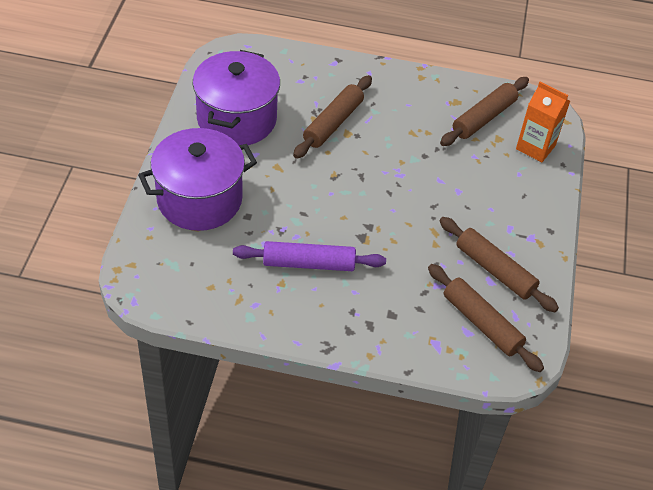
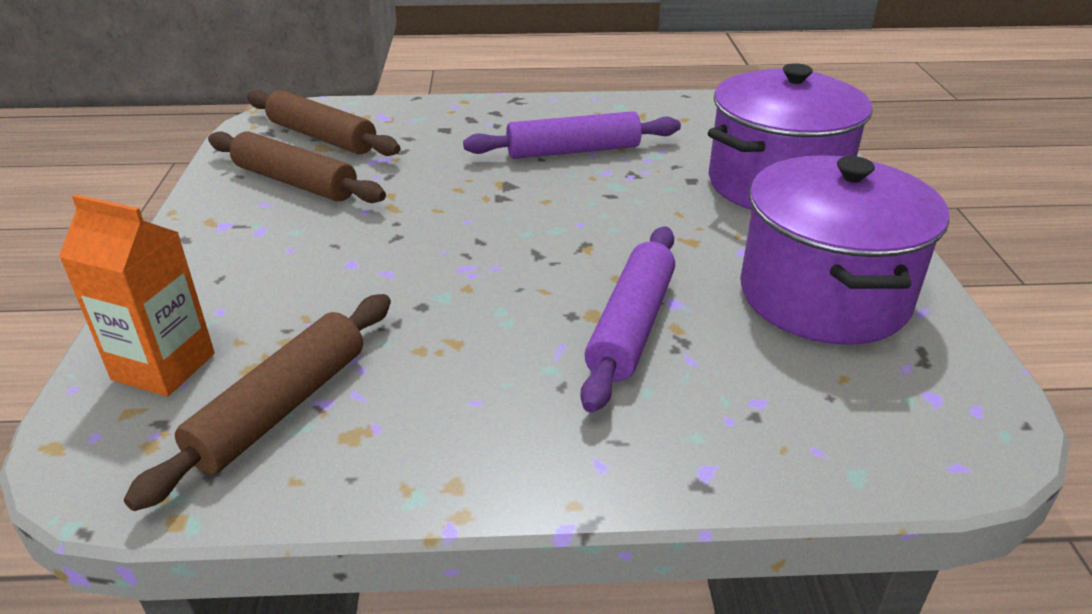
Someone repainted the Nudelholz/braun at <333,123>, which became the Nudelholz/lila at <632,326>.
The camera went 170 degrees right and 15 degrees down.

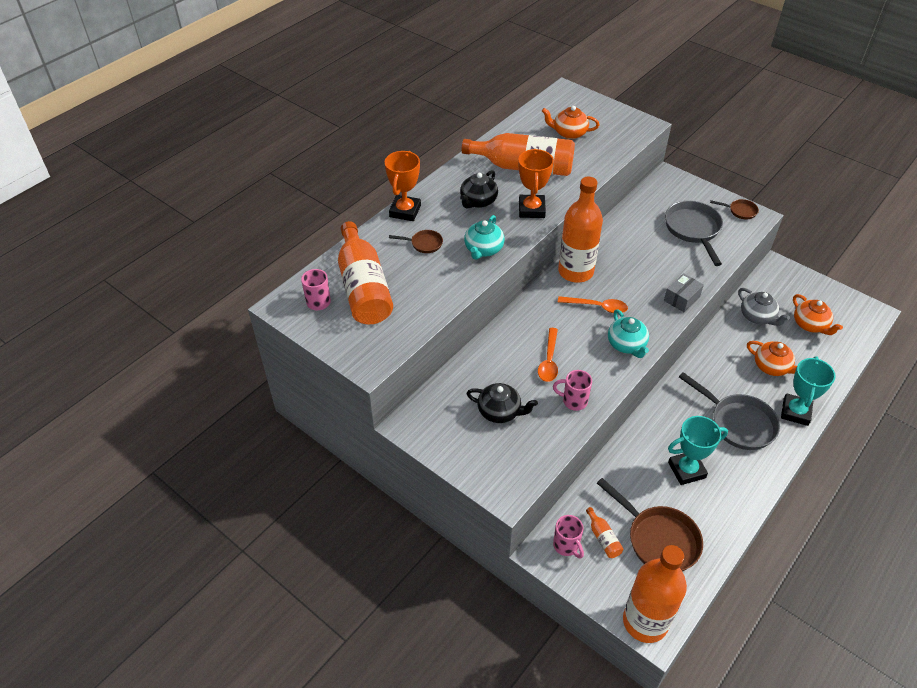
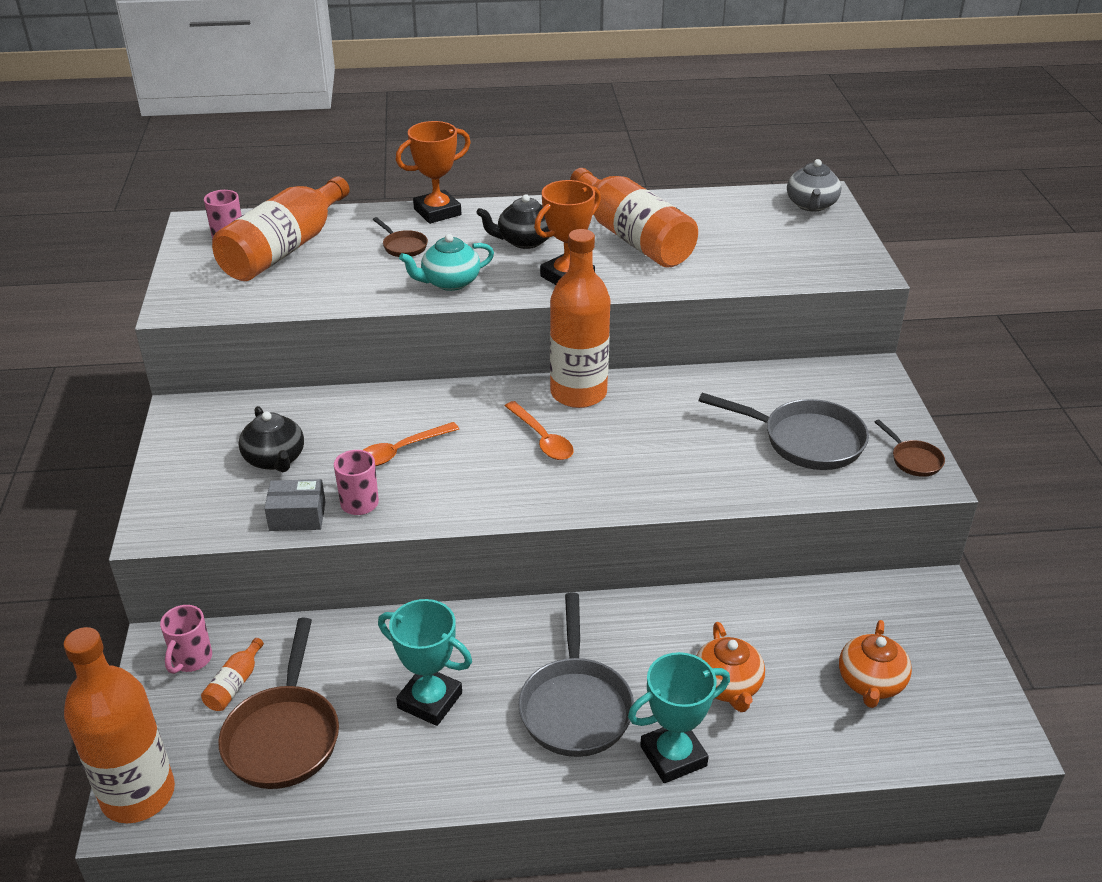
Someone carried the Schachtel/grau from <681,298> to <297,516>.
Someone rotated the Pfanne/grau at <693,230> by 75 degrees clockwise.
Someone carried the Teekanne/grau from <757,317> to <811,205>.
Someone took away the Teekanne/orange at <569,133>.
Someone took away the Teekanne/türkis at <626,345>.
The camera went 45 degrees right and 10 degrees down.

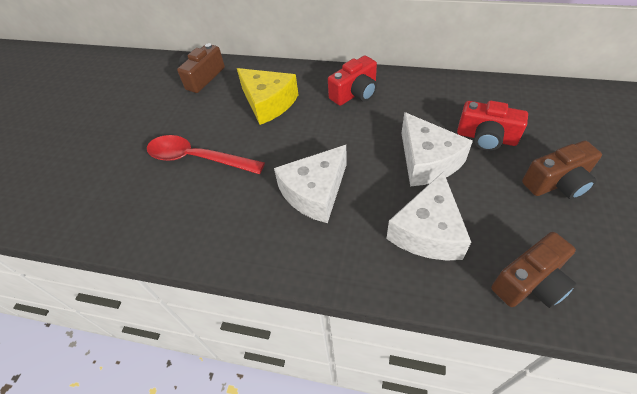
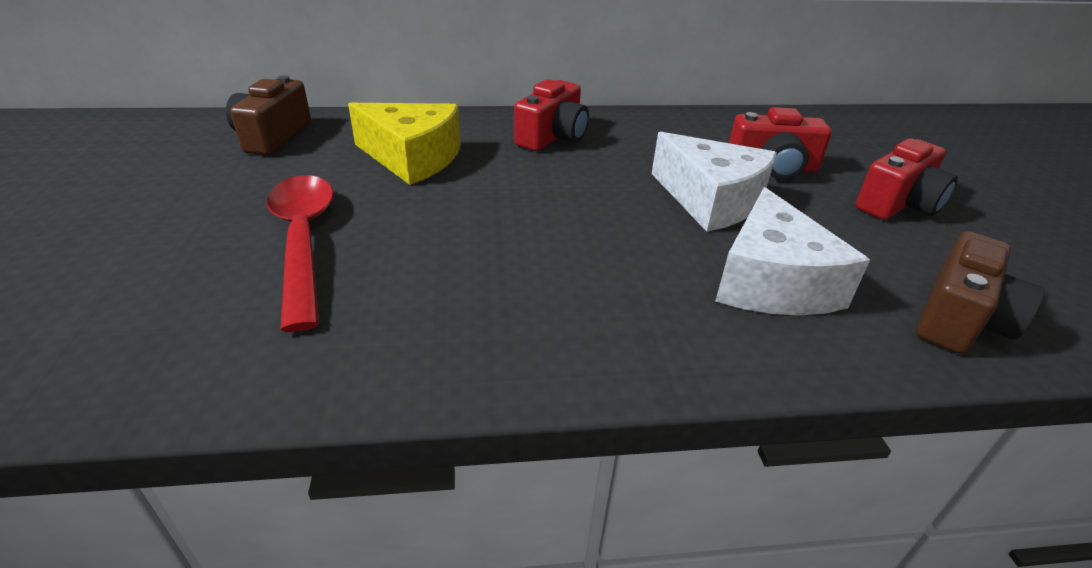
Someone rotated the Löffel/rot at <197,158> by 75 degrees clockwise.
Someone repainted the Kamera/braun at <557,183>, which became the Kamera/rot at <898,204>.
Someone took away the Käse/weiß at <315,192>.
The camera went 25 degrees left and 15 degrees down.

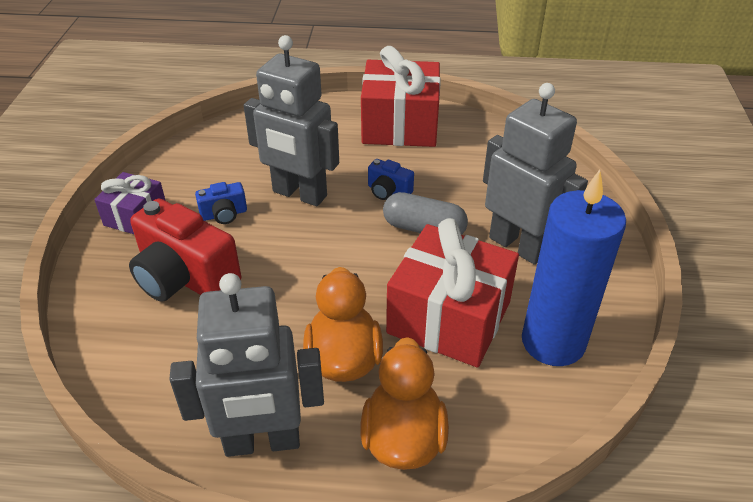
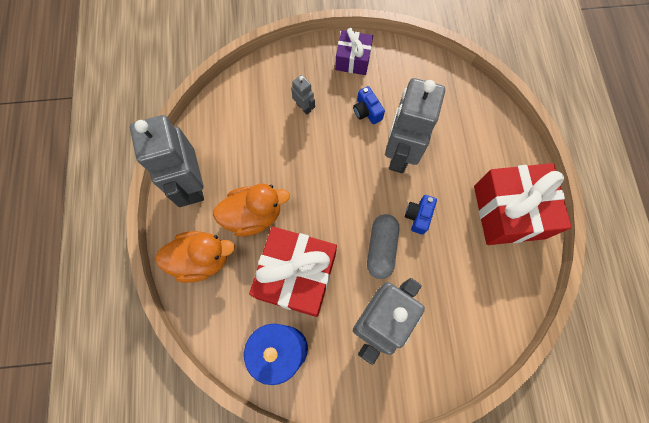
Someone swapped the Kamera/rot at <185,278> for the Roboter/grau at <304,107>.
The camera went 80 degrees right and 30 degrees up.

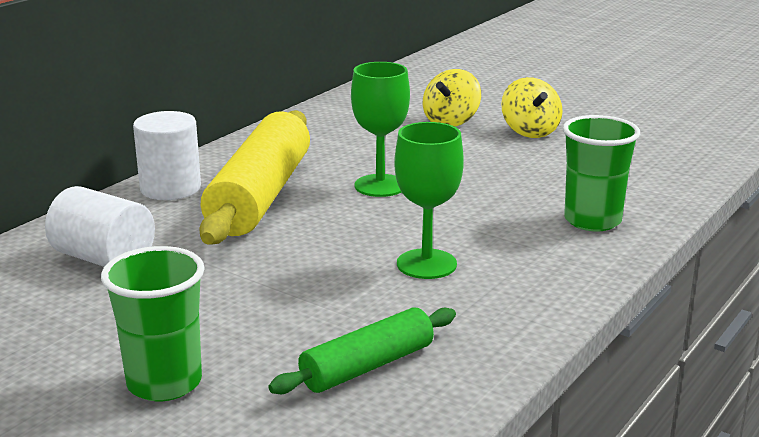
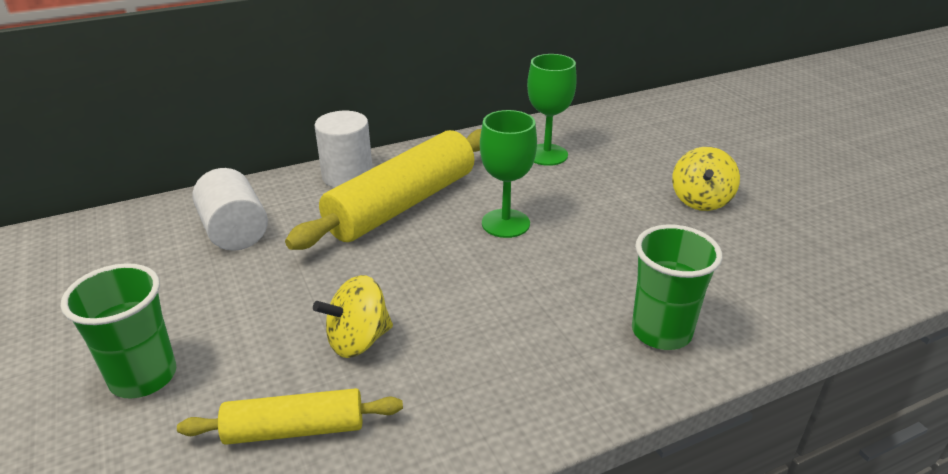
Someone repainted the Nudelholz/grün at <367,366>, which became the Nudelholz/gelb at <295,429>.
Someone carried the Kreisel/gelb from <451,121> to <358,340>.
Someone carried the Kelch/grün from <426,264> to <546,155>.
The camera went 30 degrees right and 10 degrees up.

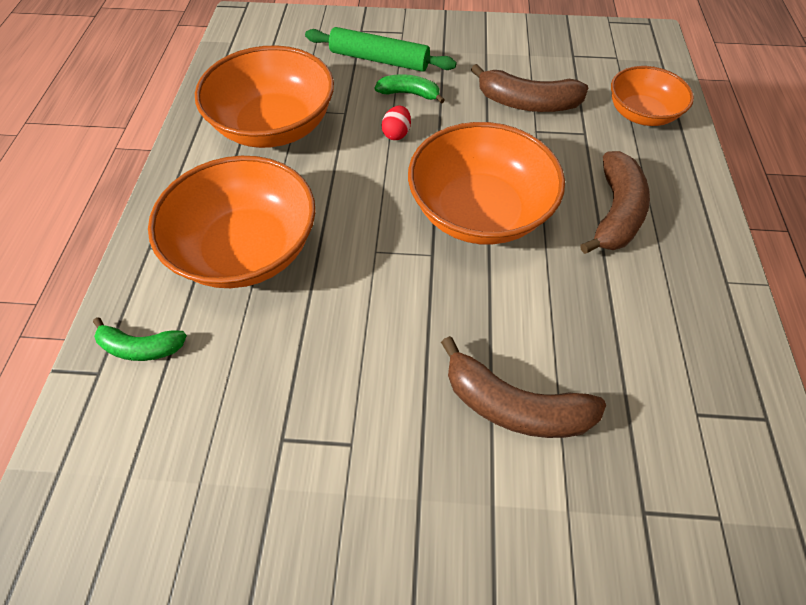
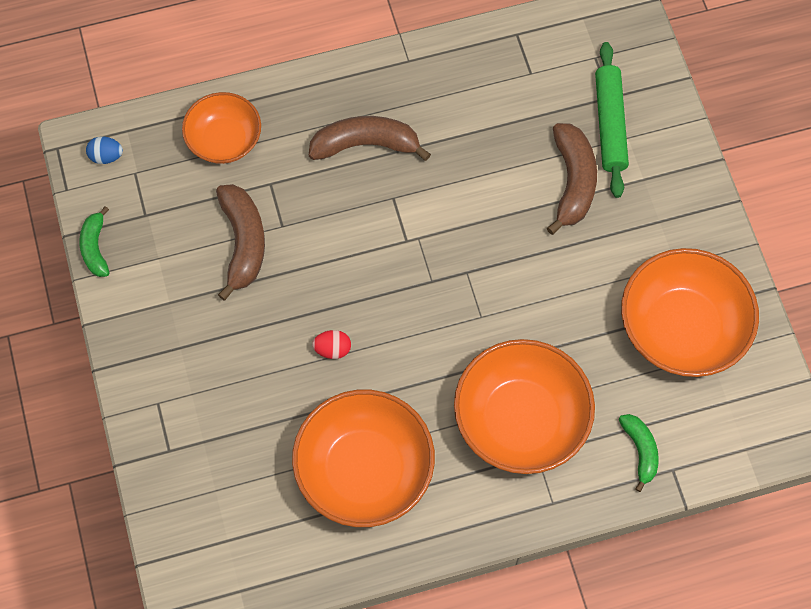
Someone carried the Banane/grün from <409,94> to <95,248>.
Someone put down the Ei/blau at <106,156>.
Someone carried the Nudelholz/grün from <379,60> to <610,124>.
Someone carried the Schüssel/orange from <479,211> to <682,328>.
The camera went 110 degrees left and 10 degrees up.

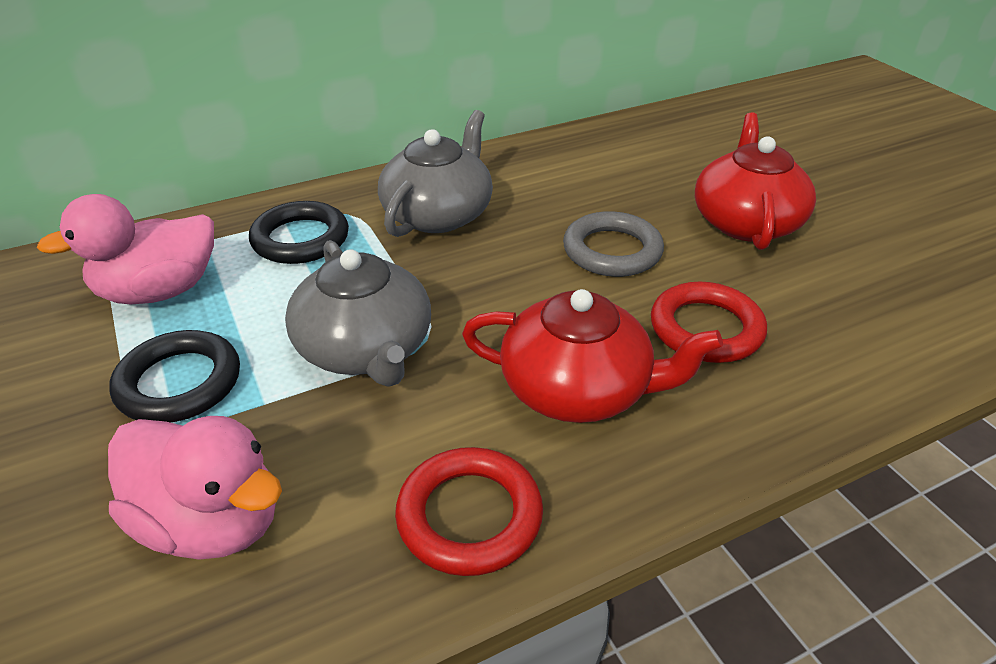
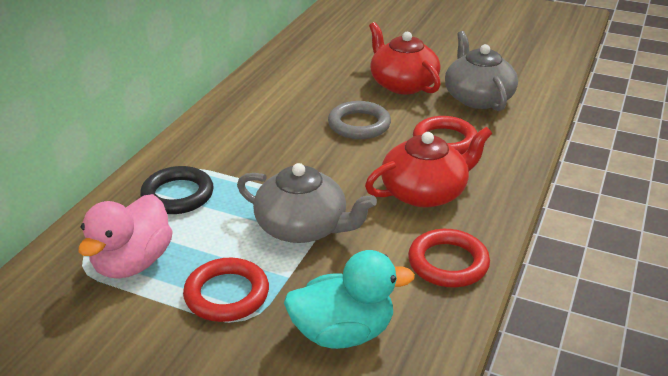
Someone repainted the Ring/schwarz at <179,383>, which became the Ring/rot at <227,294>.
Someone repainted the Ente/rosa at <212,522>, which became the Ente/türkis at <343,332>.
Someone carried the Teekanne/grau from <438,214> to <477,98>.
The camera went 40 degrees left and 5 degrees down.

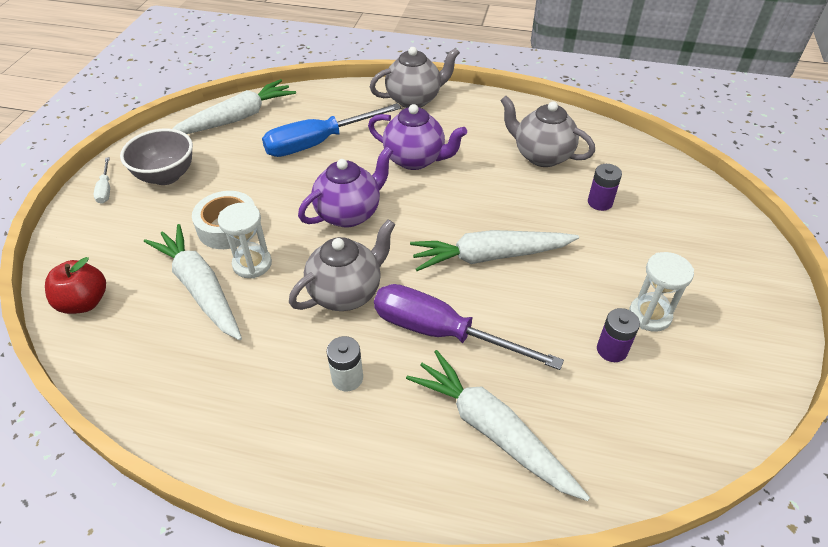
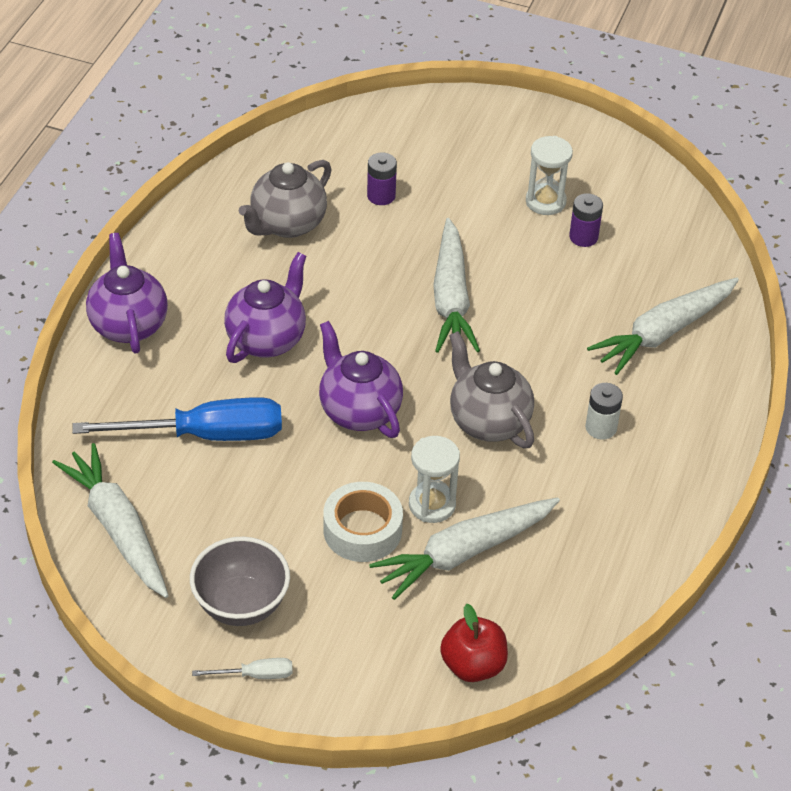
Someone rotated the Schraubenzieher/blau at <318,143> by 75 degrees counterclockwise.
Someone repainted the Teekanne/grau at <414,99>, which became the Teekanne/lila at <128,325>.
Someone took away the Schraubenzieher/lila at <441,332>.
The camera went 85 degrees left and 0 degrees up.

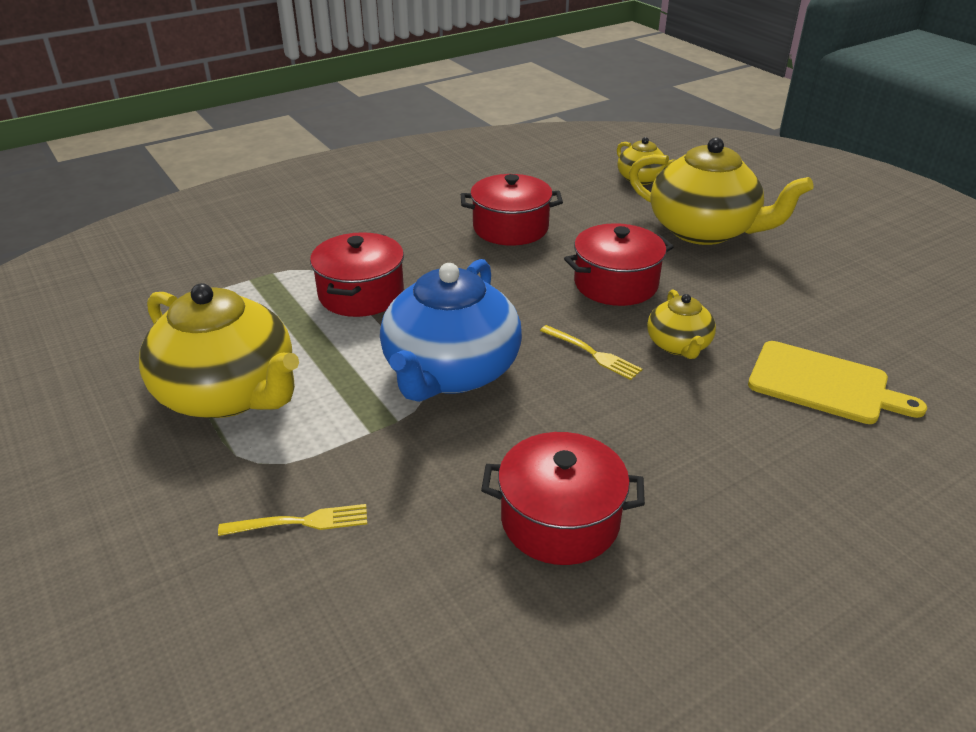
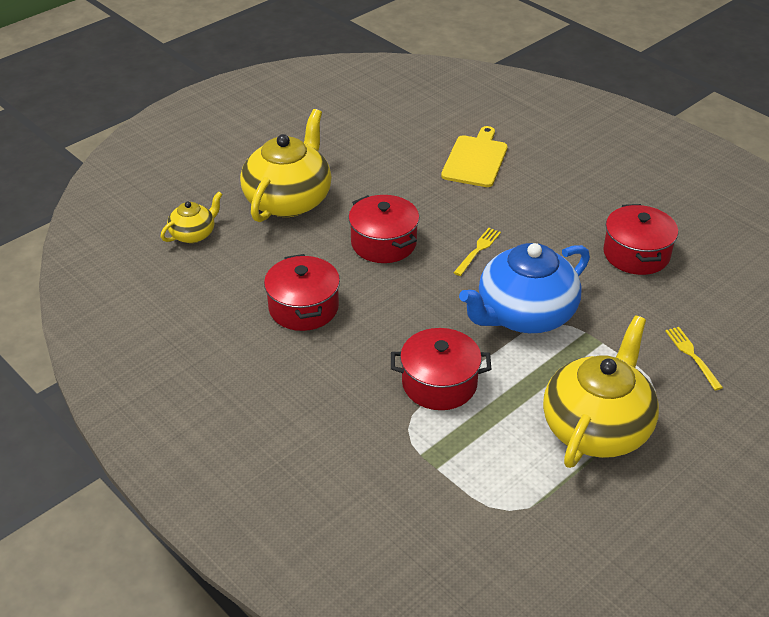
Someone rotated the Teekanne/blau at <450,372> by 135 degrees clockwise.
Someone took away the Teekanne/gelb at <678,345>.
The camera went 100 degrees left and 5 degrees up.

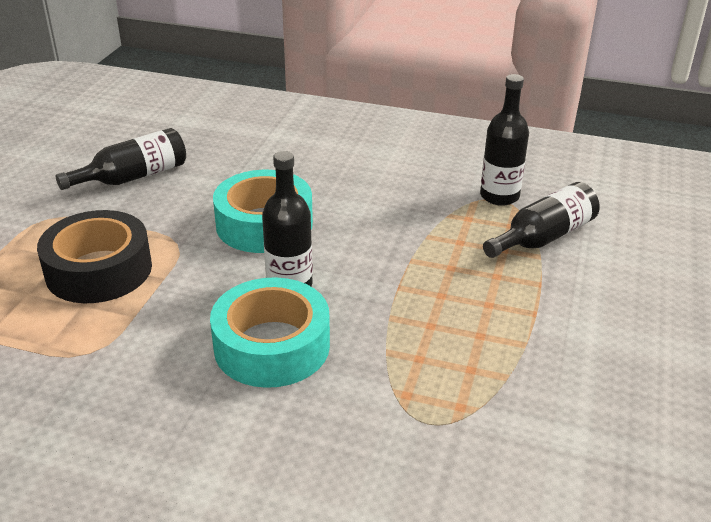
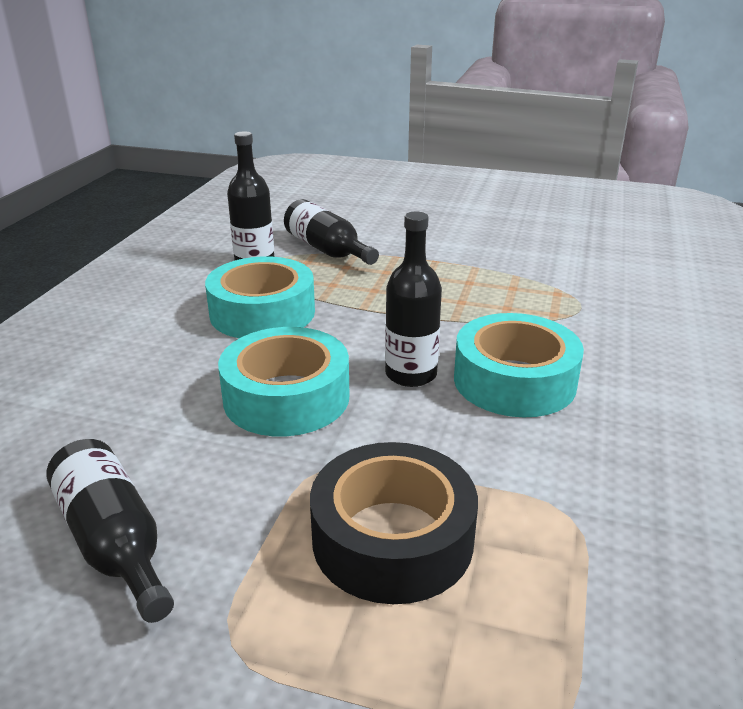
Someone put down the Klebeband/türkis at <262,313>.
The camera went 90 degrees left and 5 degrees down.

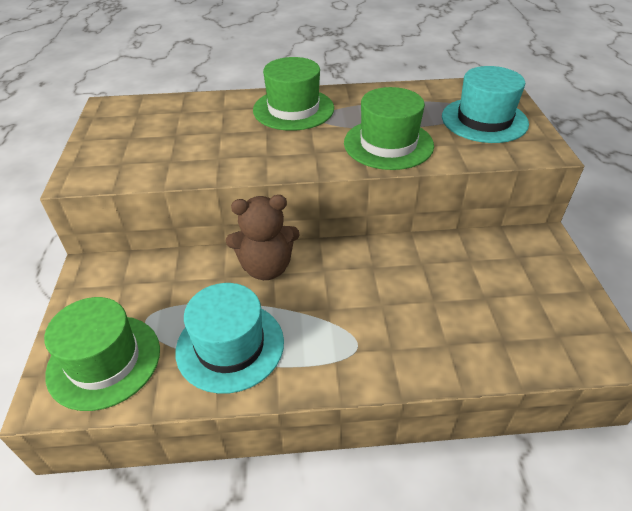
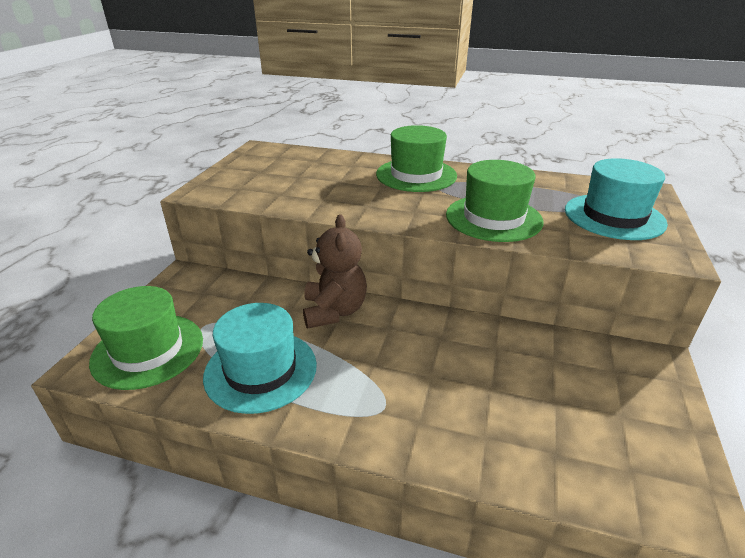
Someone rotated the Teddybär/braun at <266,267> by 105 degrees counterclockwise.
The camera went 20 degrees right and 10 degrees down.

